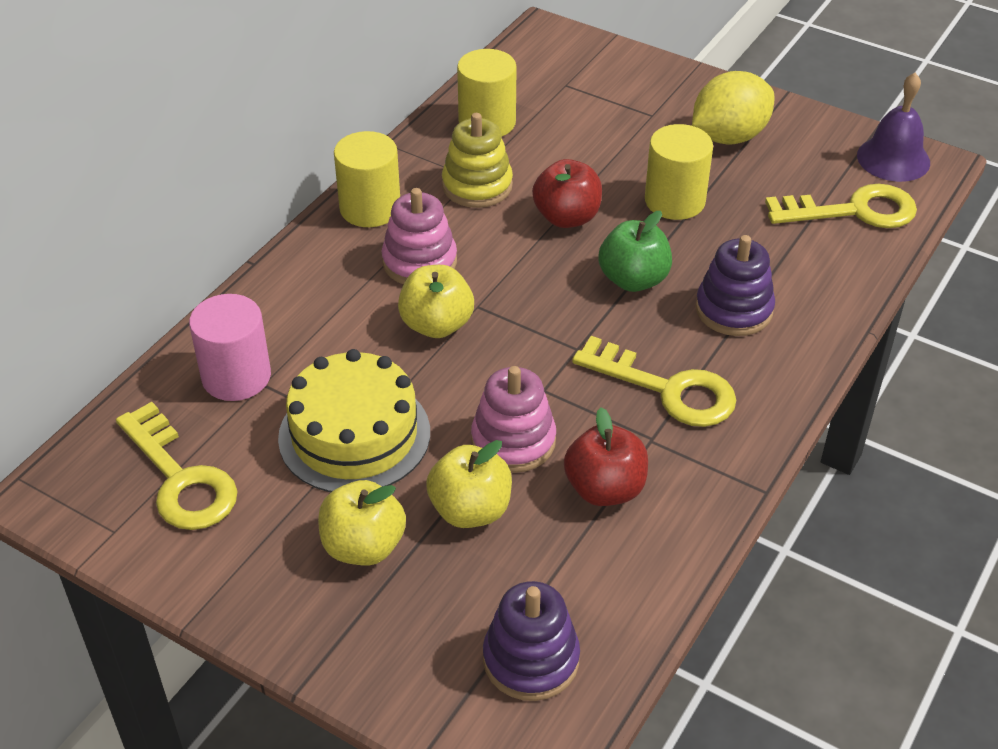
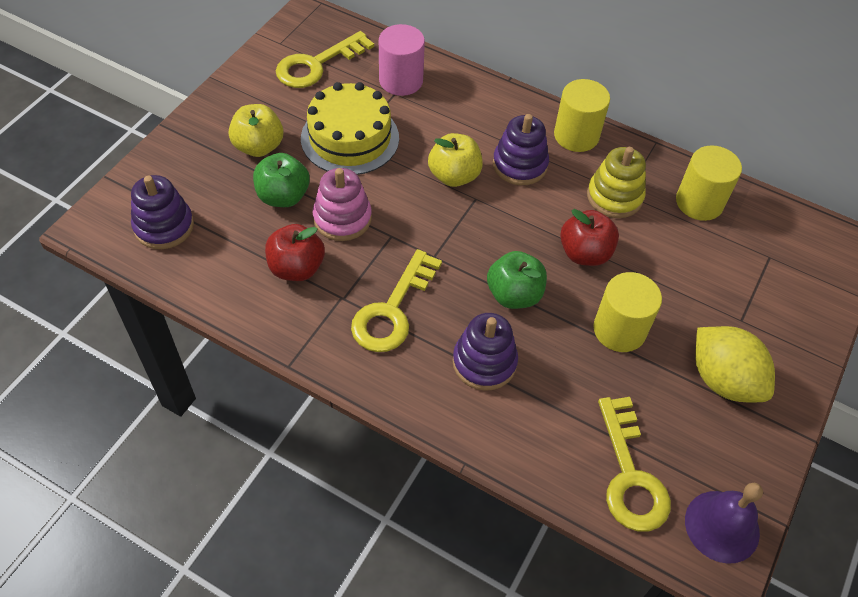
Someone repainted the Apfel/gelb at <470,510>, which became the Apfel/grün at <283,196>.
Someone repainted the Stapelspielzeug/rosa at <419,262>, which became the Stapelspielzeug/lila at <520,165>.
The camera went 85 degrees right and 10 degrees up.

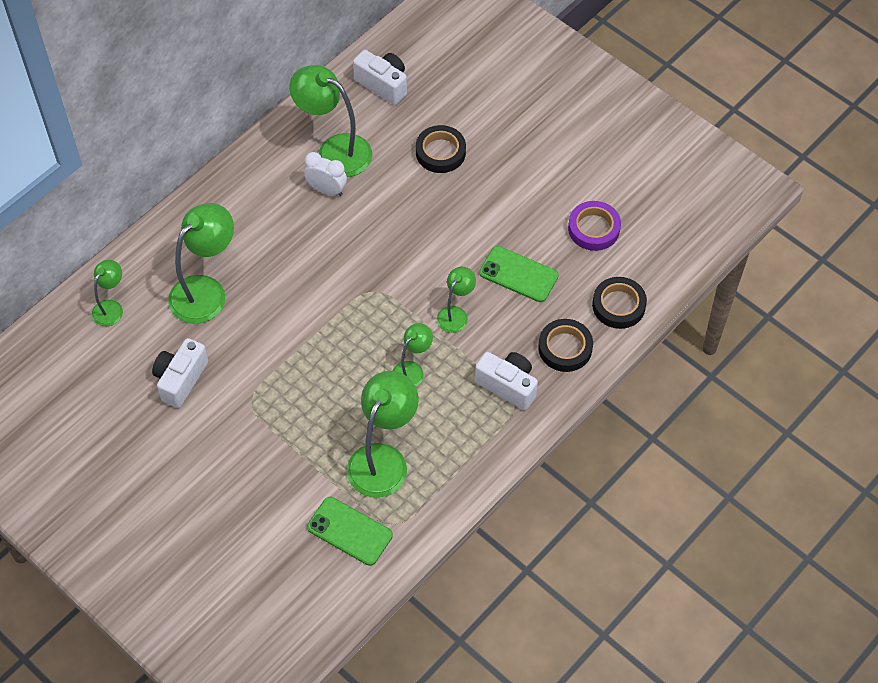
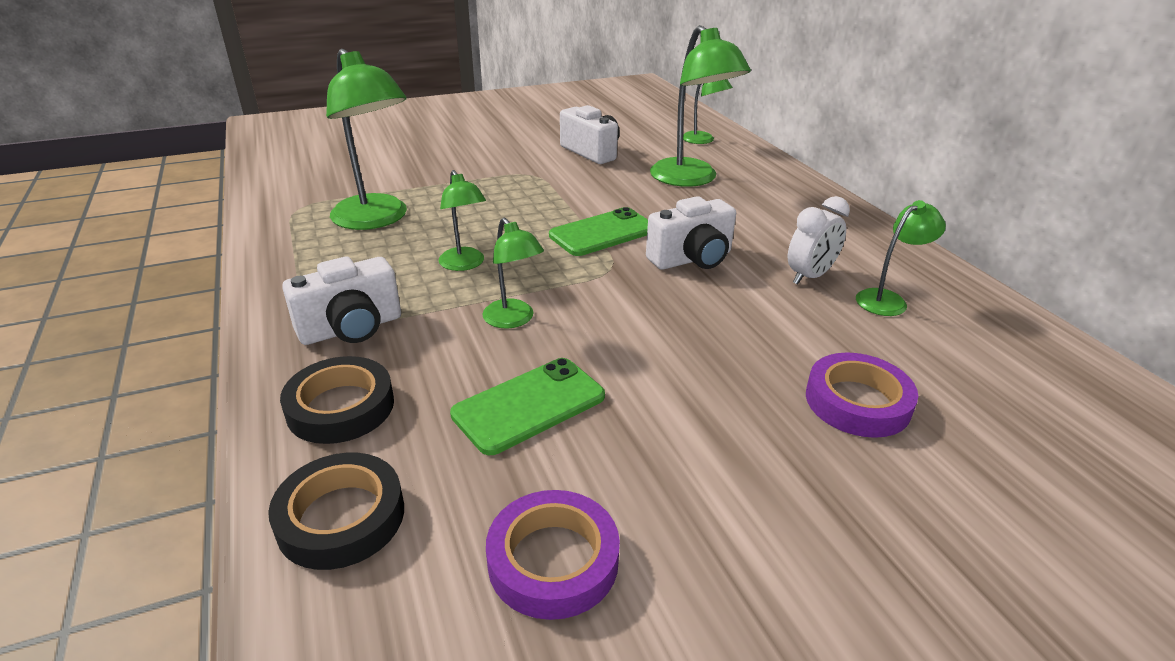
Someone carried the Handy/grün from <349,531> to <602,233>.
Someone carried the Kamera/weiß from <383,84> to <692,259>.
Someone repainted the Klebeband/schwarz at <440,152>, which became the Klebeband/lila at <857,402>.
Someone scaled the Lampe/grün at <334,150> by 0.54.
The camera went 115 degrees right and 25 degrees down.

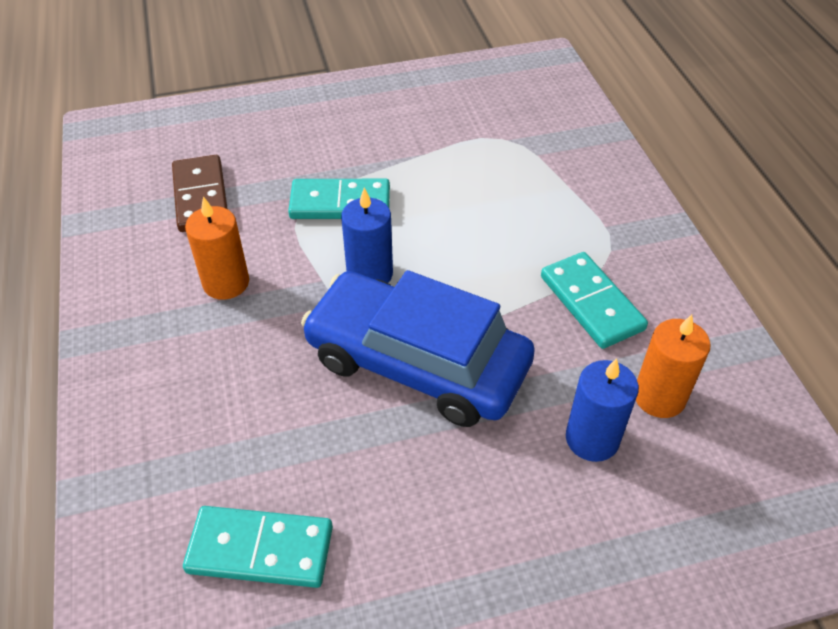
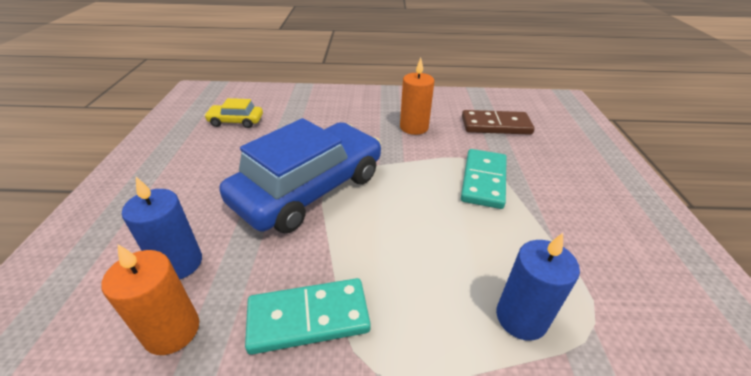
Someone swapped the Dominostein/türkis at <260,550> for the Auto/gelb at <236,121>.
Someone carried the Kerze/blau from <370,274> to <521,318>.
The camera went 105 degrees right and 10 degrees down.

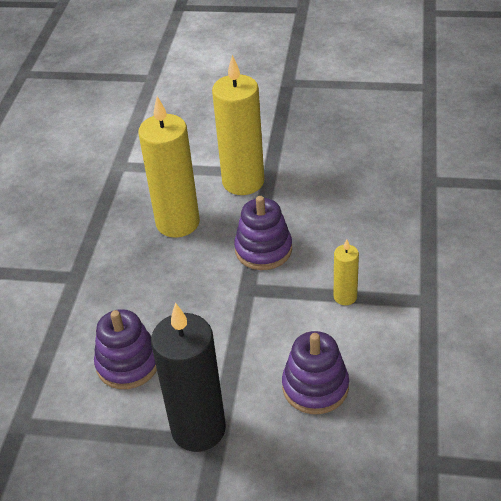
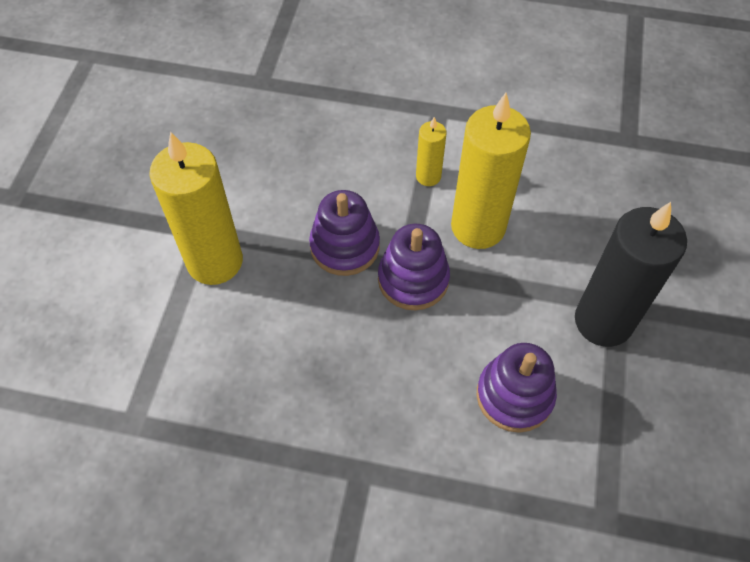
Someone carried the Stapelspielzeug/lila from <315,387> to <413,279>.
Someone carried the Kerze/gelb from <178,223> to <478,227>.
The camera went 90 degrees left and 15 degrees up.

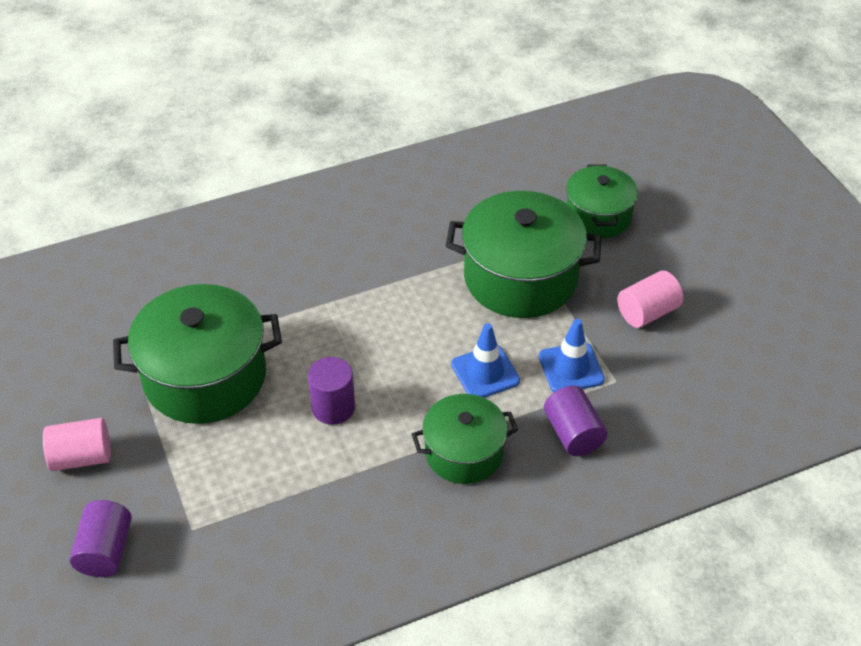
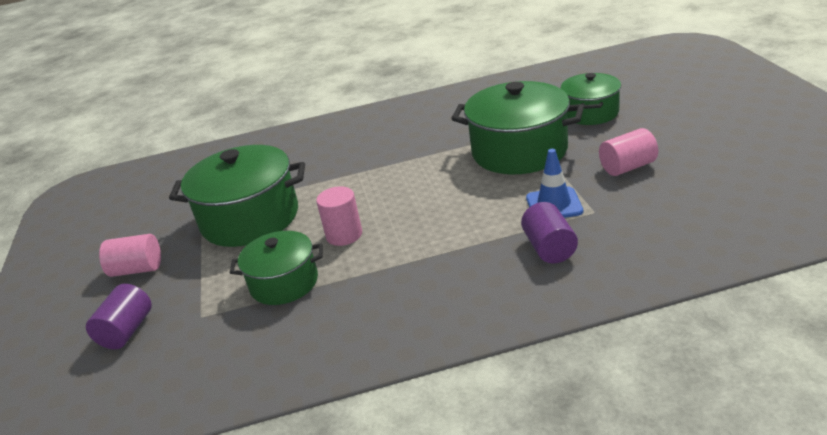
Someone carried the Kochtopf/grün from <464,452> to <284,283>.
Someone repainted the Vollzylinder/lila at <333,407>, which became the Vollzylinder/rosa at <344,235>.
Someone took away the Leitkegel/blau at <485,372>.
The camera went 15 degrees right and 15 degrees down.

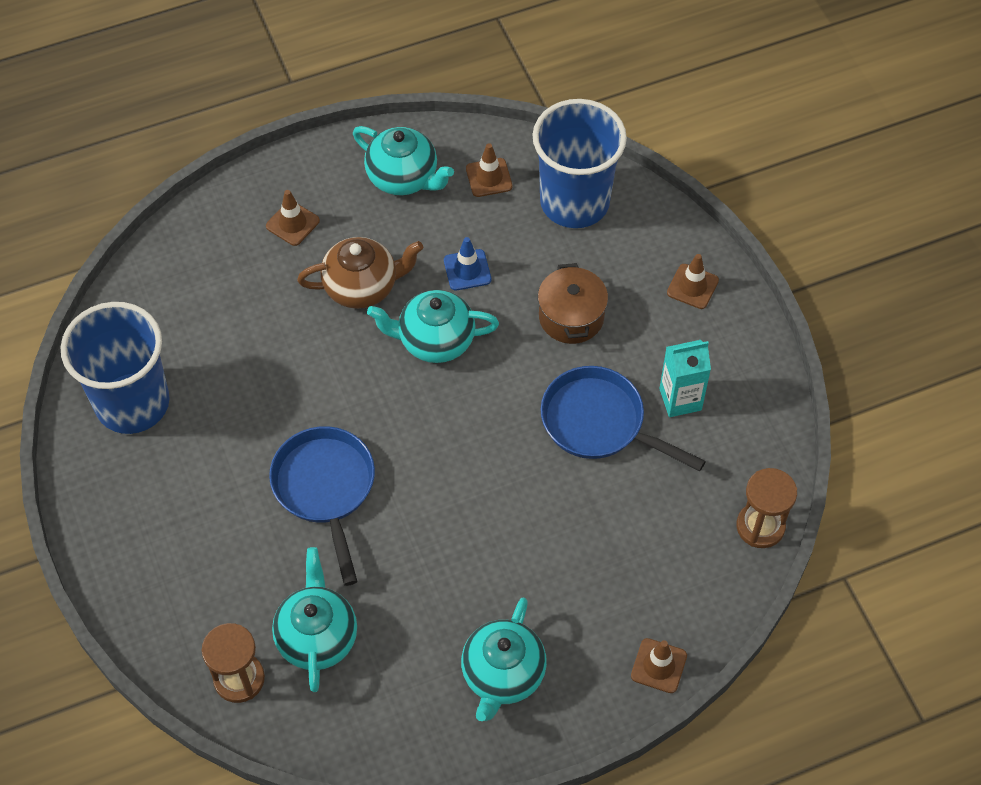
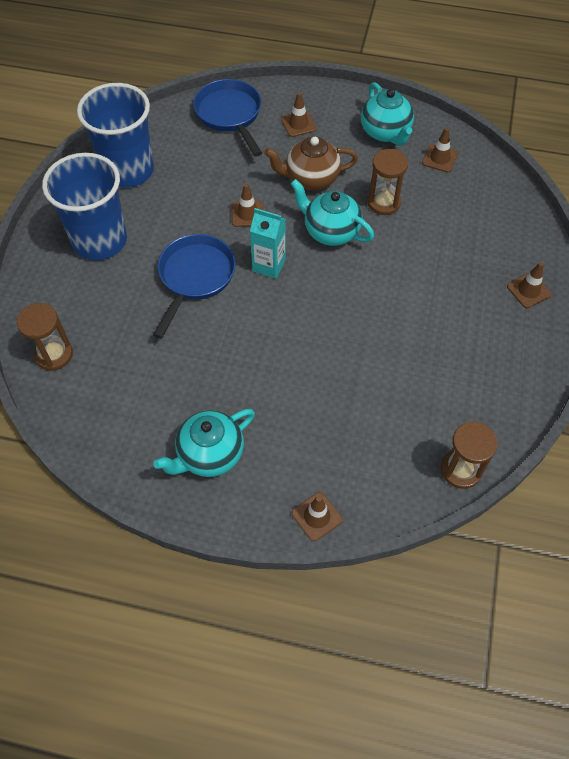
Someone carried the Becher/blau from <574,202> to <100,240>.
Someone carried the Pfanne/blau from <599,423> to <230,115>.
Someone put down the Leitkegel/braun at <247,214>.
Someone carried the Getränkekarton/türkis from <680,399> to <269,265>.
Someone rotated the Teekanne/braun at <362,287> by 150 degrees clockwise.
Someone swapped the Leitkegel/blau at <467,270> for the Sanduhr/braun at <383,202>.
Someone took away the Teekanne/türkis at <317,637>.
Someone took away the Kochtopf/braun at <571,317>.
The camera went 35 degrees right and 0 degrees up.

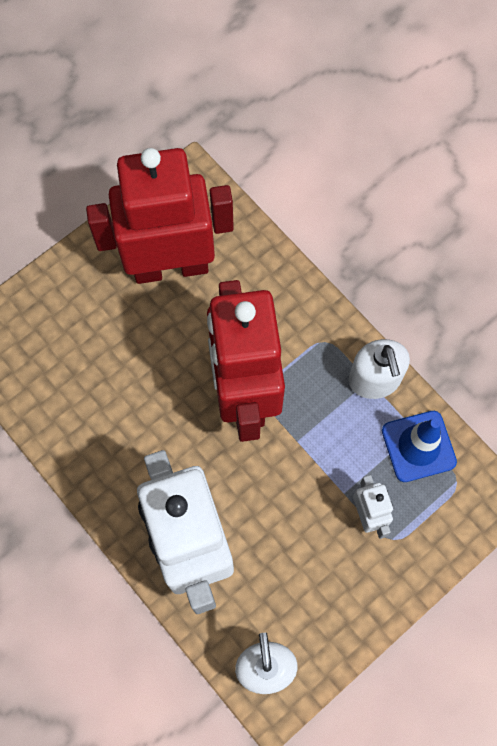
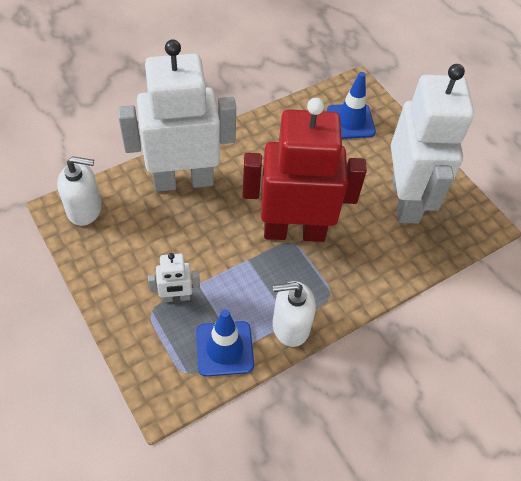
Someone put down the Leitkegel/blau at <350,121>.
Someone repainted the Roboter/rot at <170,266>, which became the Roboter/weiß at <406,200>.
The camera went 95 degrees right and 15 degrees down.

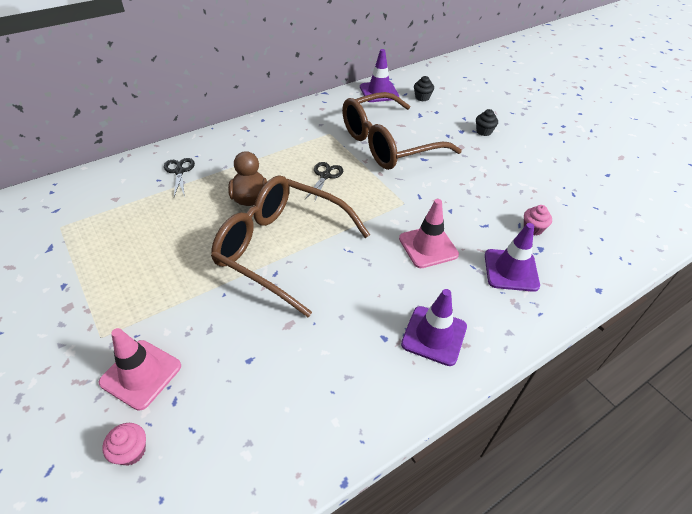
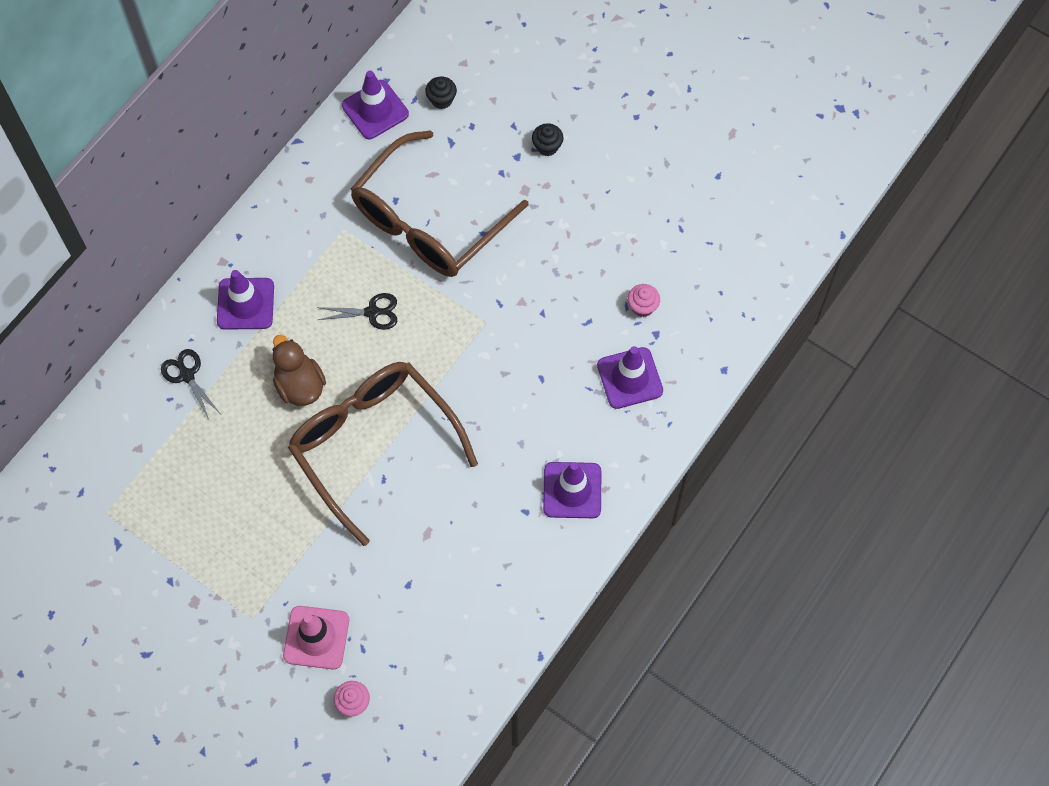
Someone put down the Leitkegel/lila at <245,304>.
Someone rotated the Brille/braun at <281,248> by 45 degrees clockwise.
Someone rotated the Schere/schwarz at <325,176> by 90 degrees clockwise.
Someone took away the Leitkegel/rosa at <428,246>.
The camera went 20 degrees left and 20 degrees up.

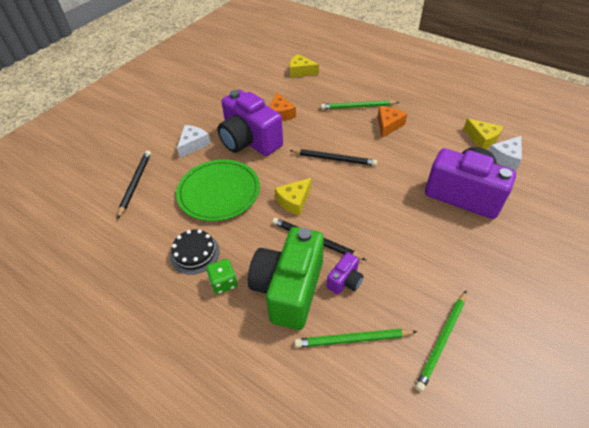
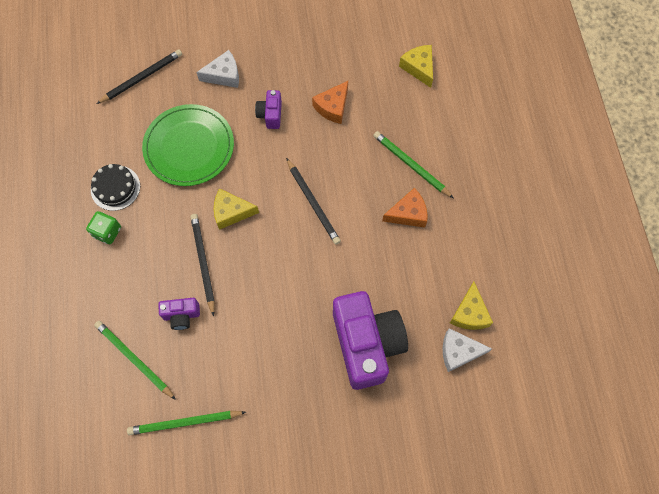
Someone scaled the Kamera/lila at <249,141> by 0.44.
Someone took away the Kamera/grün at <289,289>.
The camera went 45 degrees right and 20 degrees up.

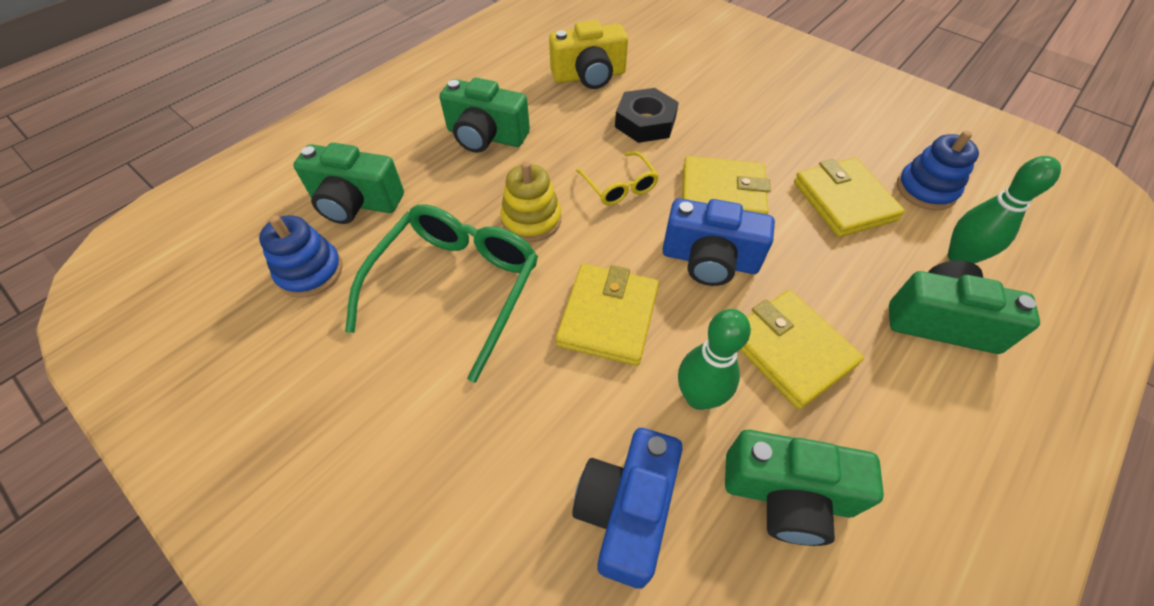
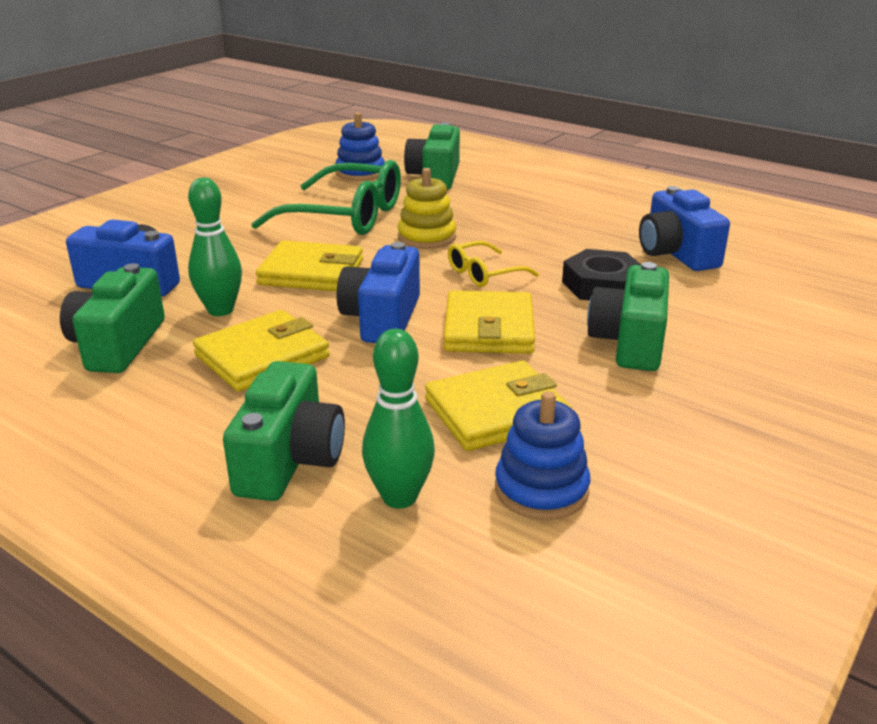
Someone carried the Kamera/grün from <486,136> to <629,342>.
Someone repainted the Kamera/gelb at <589,76>, which became the Kamera/blau at <676,253>.
The camera went 85 degrees right and 25 degrees down.

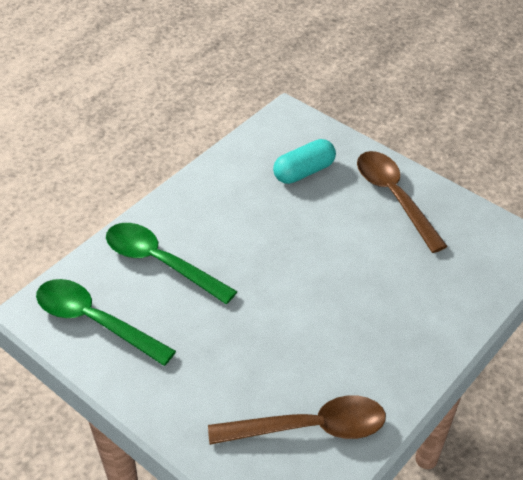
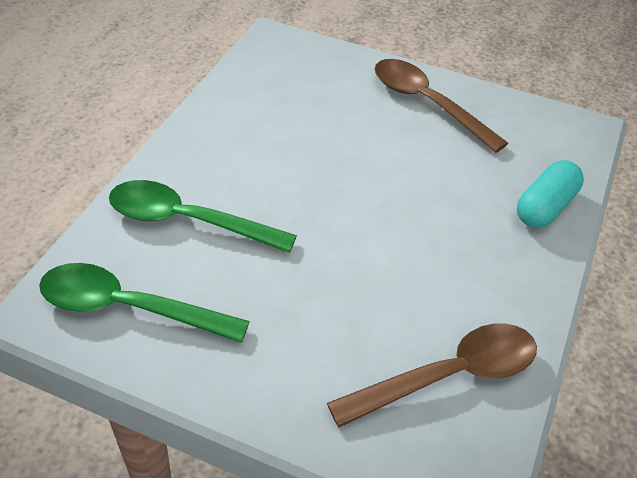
Someone carried the Kapsel/türkis from <304,172> to <545,207>.
The camera went 20 degrees left and 0 degrees up.

